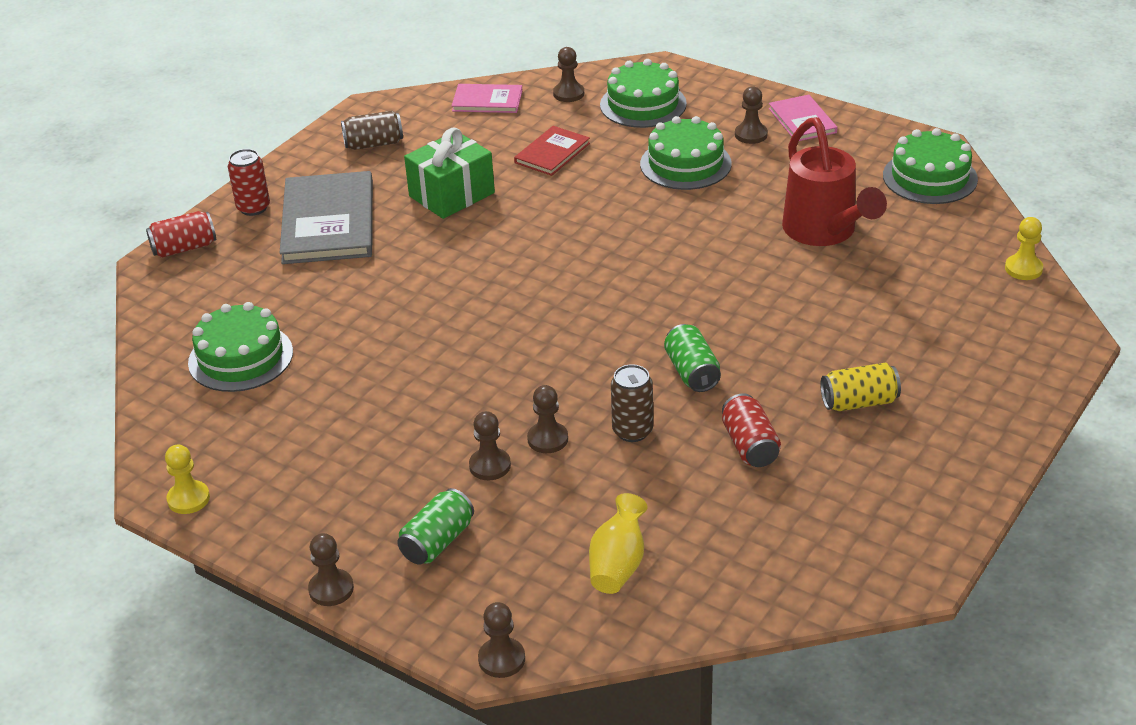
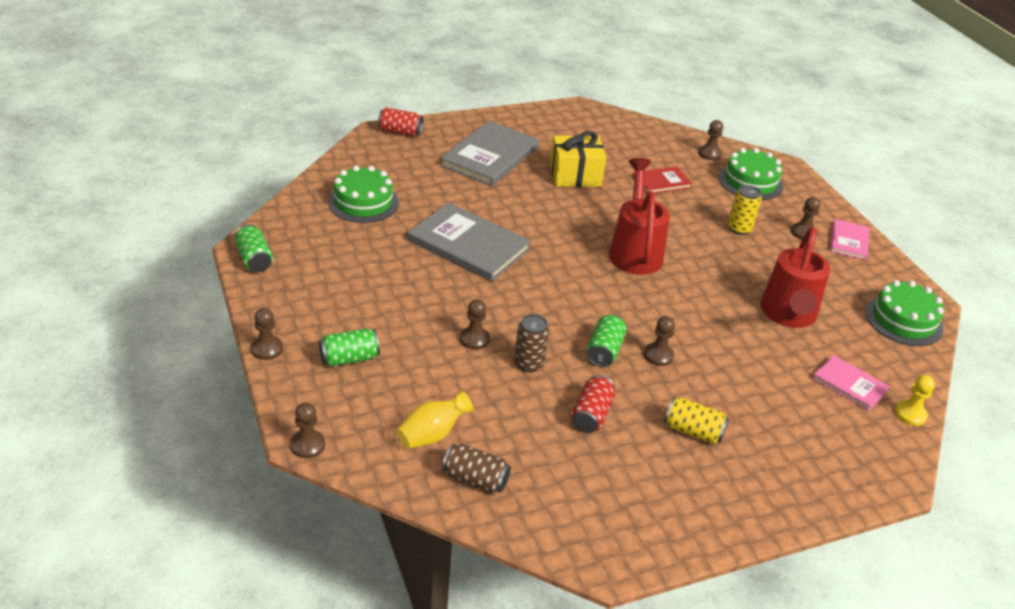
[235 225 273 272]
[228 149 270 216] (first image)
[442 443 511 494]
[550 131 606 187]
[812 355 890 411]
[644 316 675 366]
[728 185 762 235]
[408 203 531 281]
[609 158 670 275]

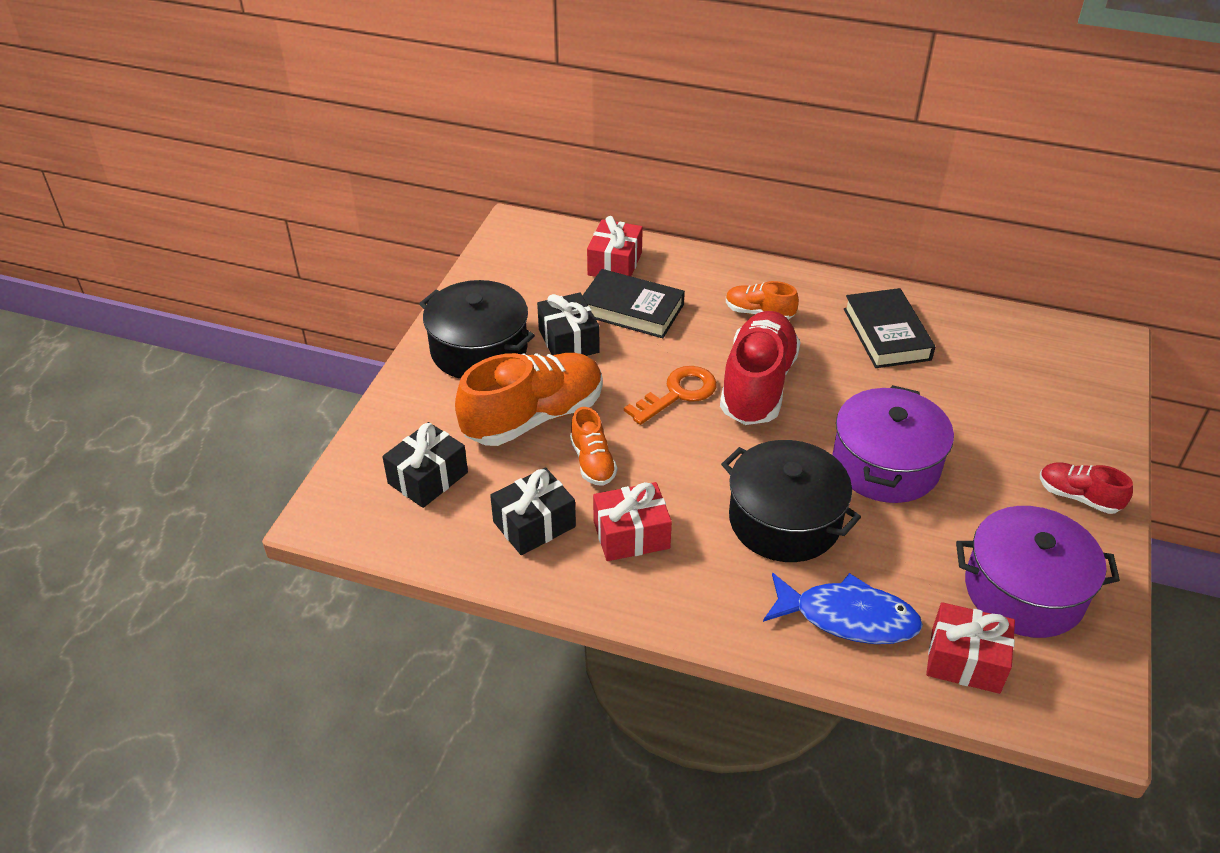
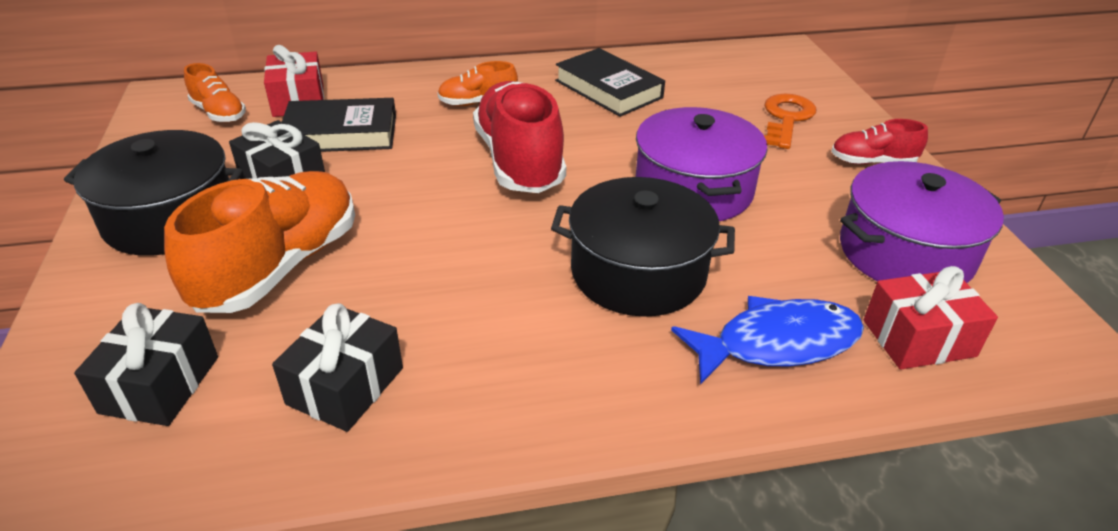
[184 63 246 123]
[593 482 672 561] (first image)
[764 94 816 149]

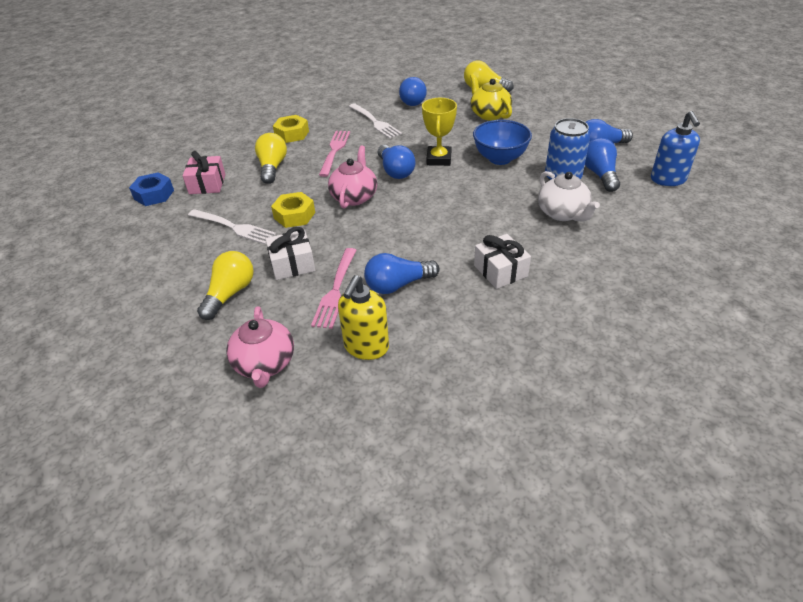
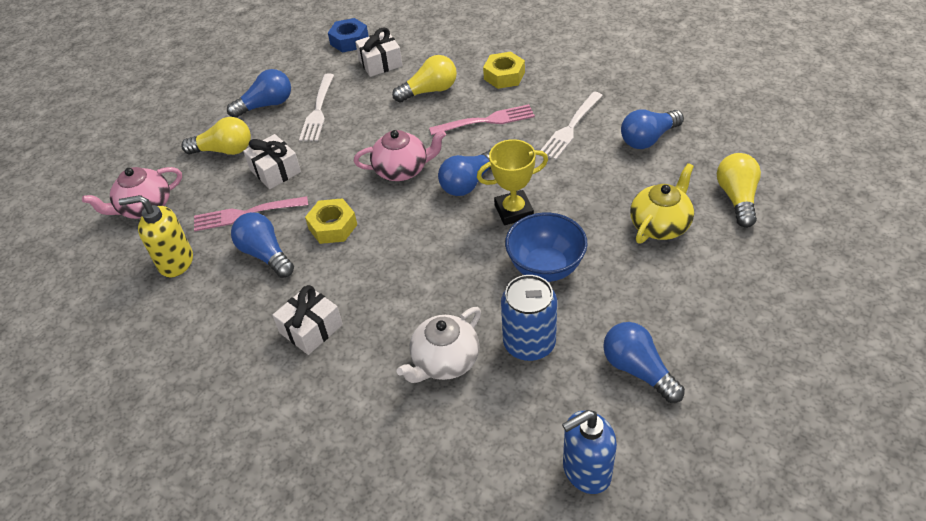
[355 27 403 77]
[305 198 357 244]
[227 69 291 118]

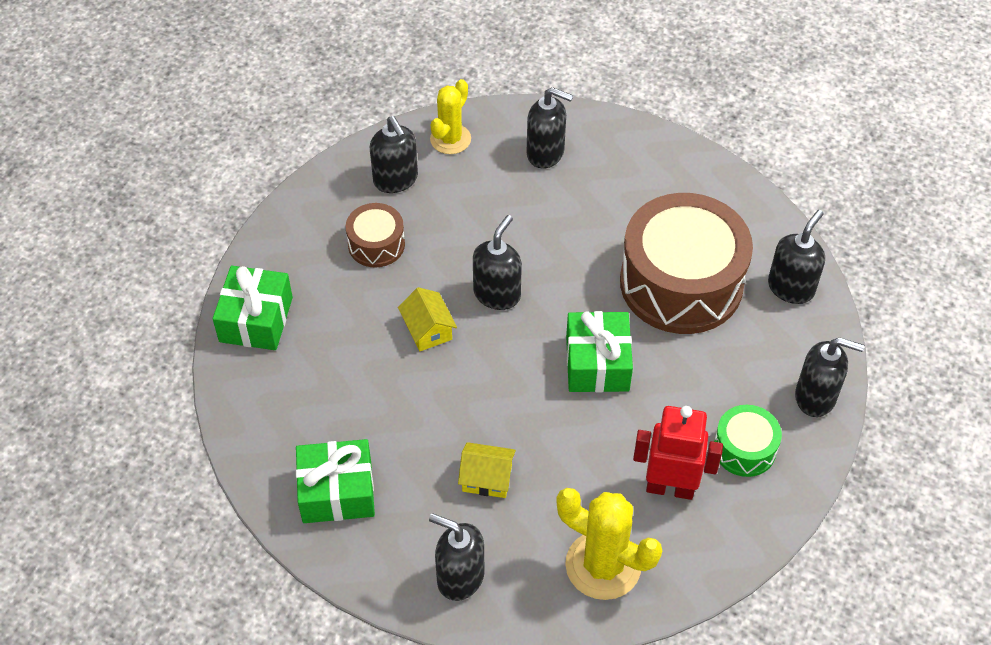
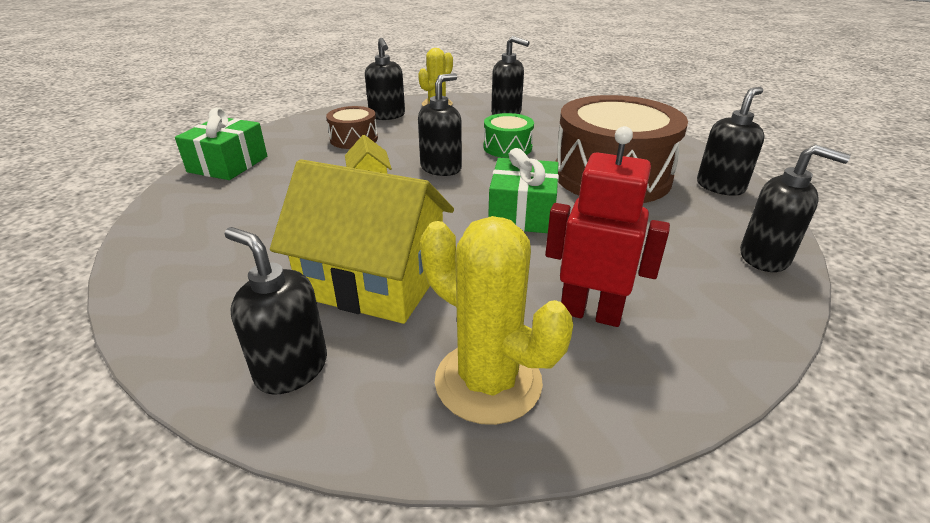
[296 439 375 523] (first image)
[270 159 454 324]
[483 113 534 158]

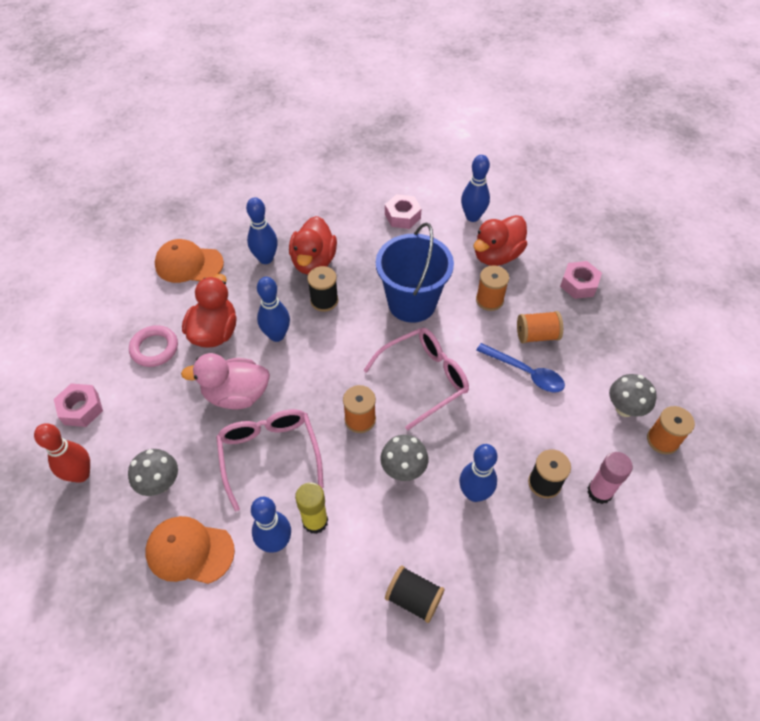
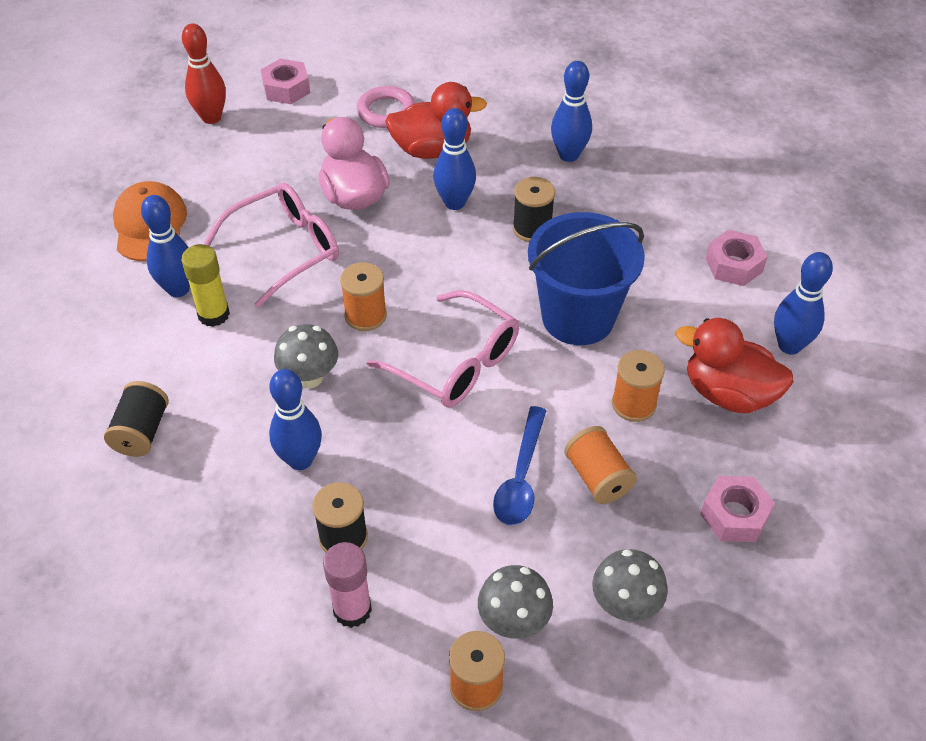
[592 549 668 621]
[155 239 224 283] (first image)
[289 216 337 275] (first image)

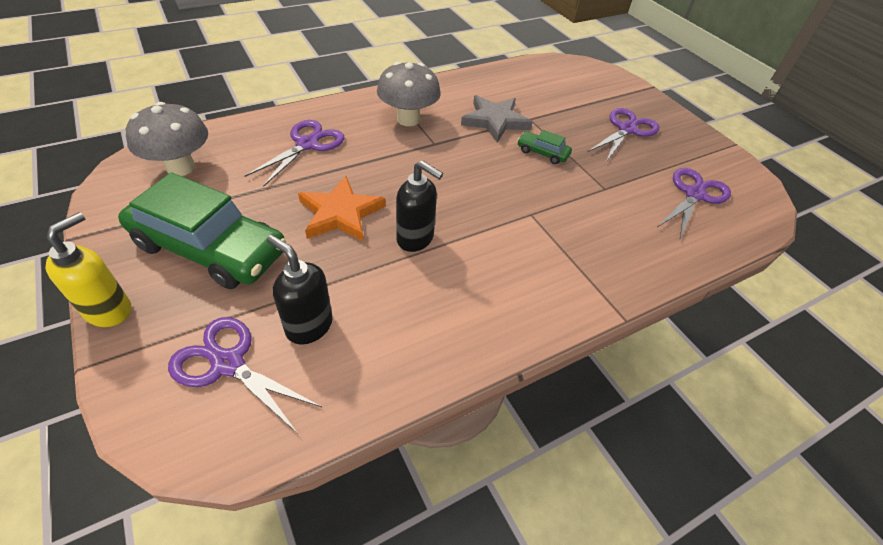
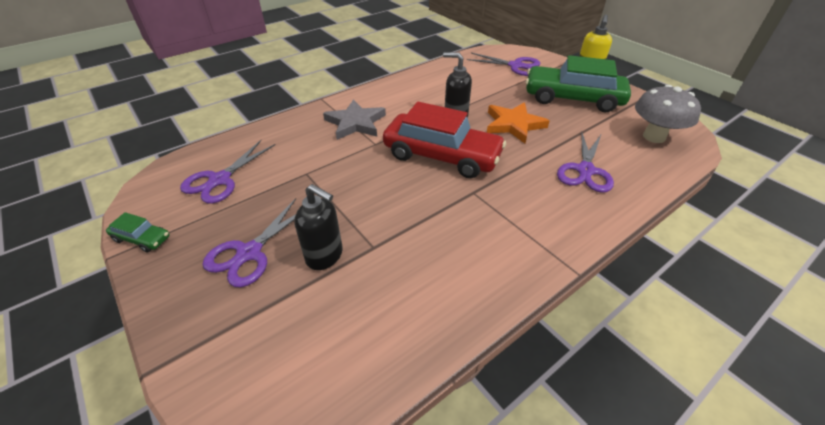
[294 184 343 270]
[377 62 441 126] (first image)
[323 99 386 140]
[106 212 169 253]
[383 102 506 178]

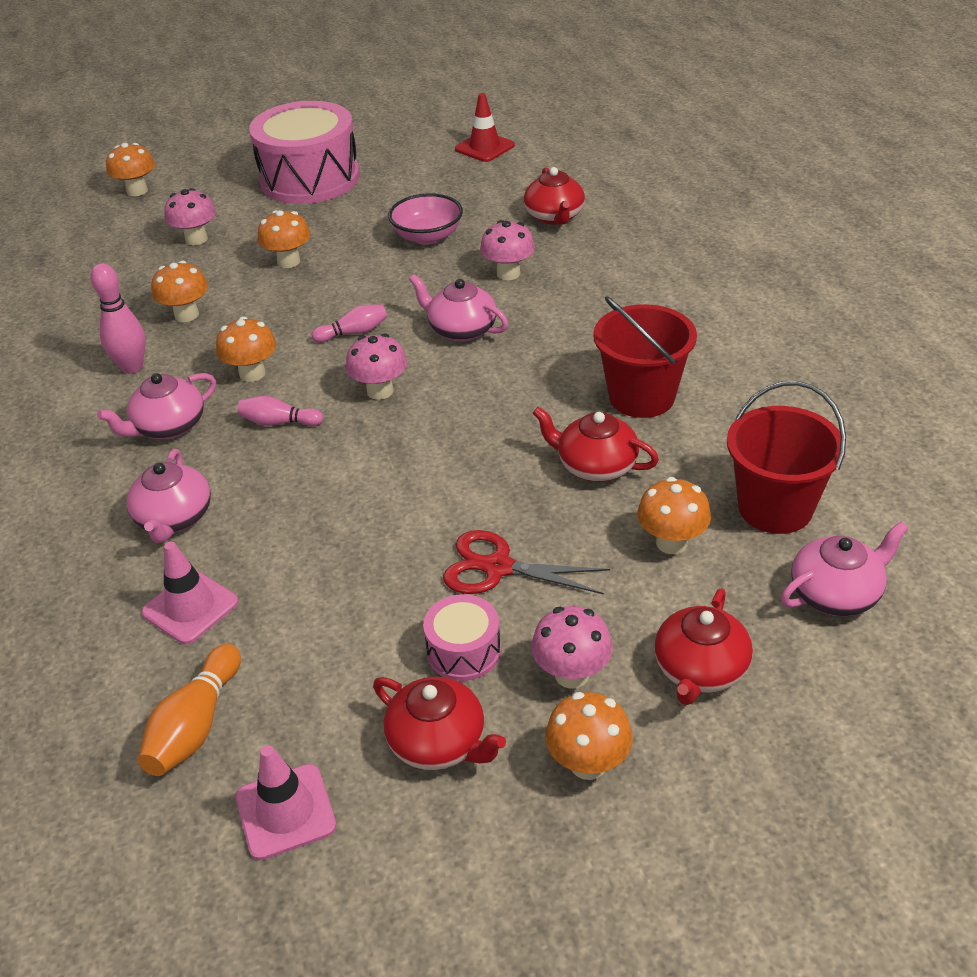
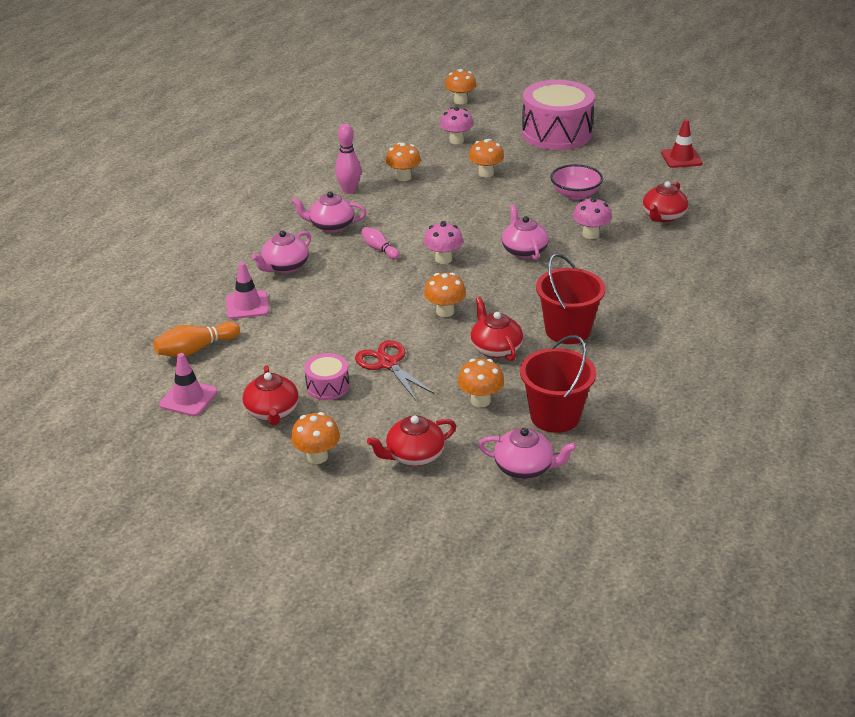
[424 273 466 317]
[312 305 387 343] (first image)
[531 606 613 689] (first image)

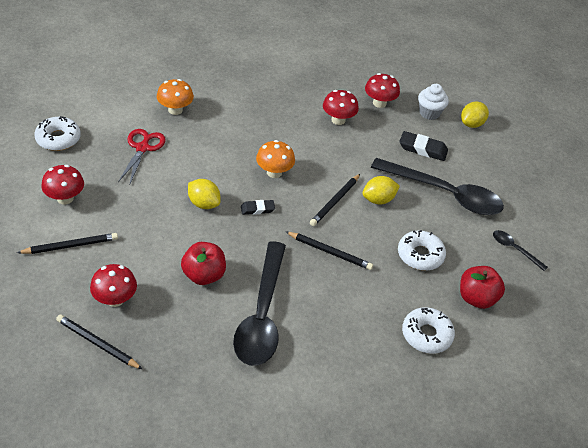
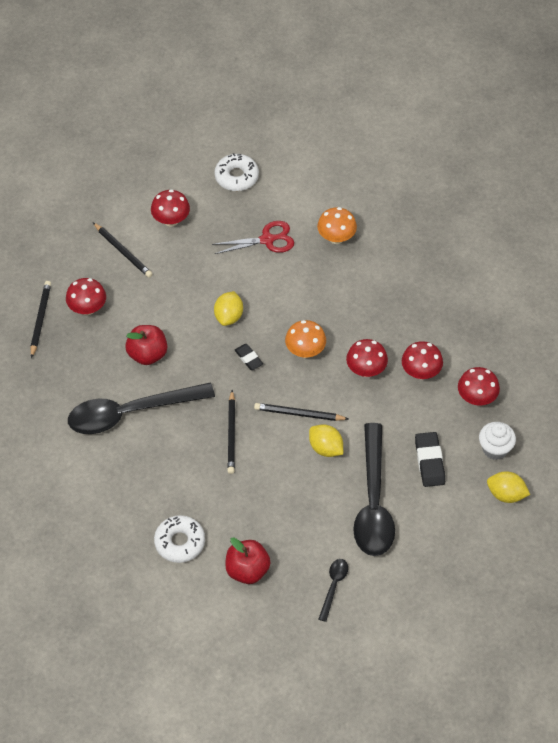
[398 230 446 270] (first image)
[346 339 388 377]

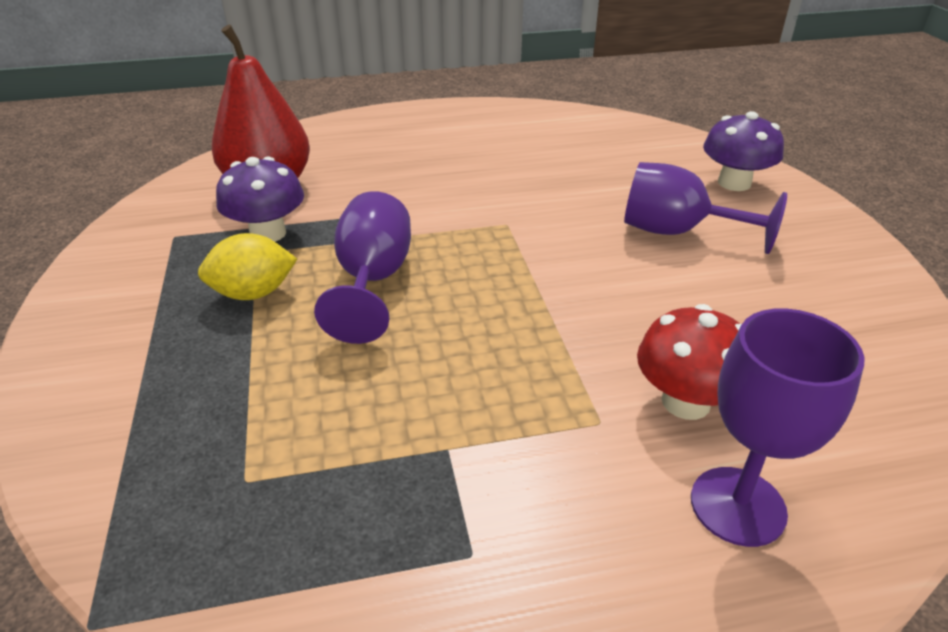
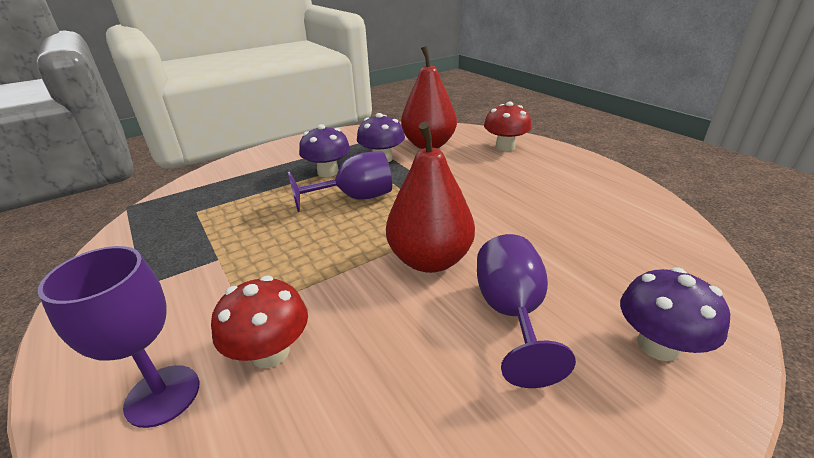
[299 124 350 177]
[386 121 475 273]
[484 102 532 151]

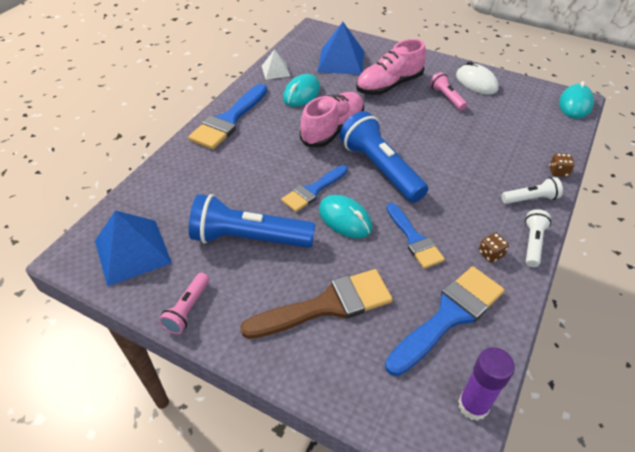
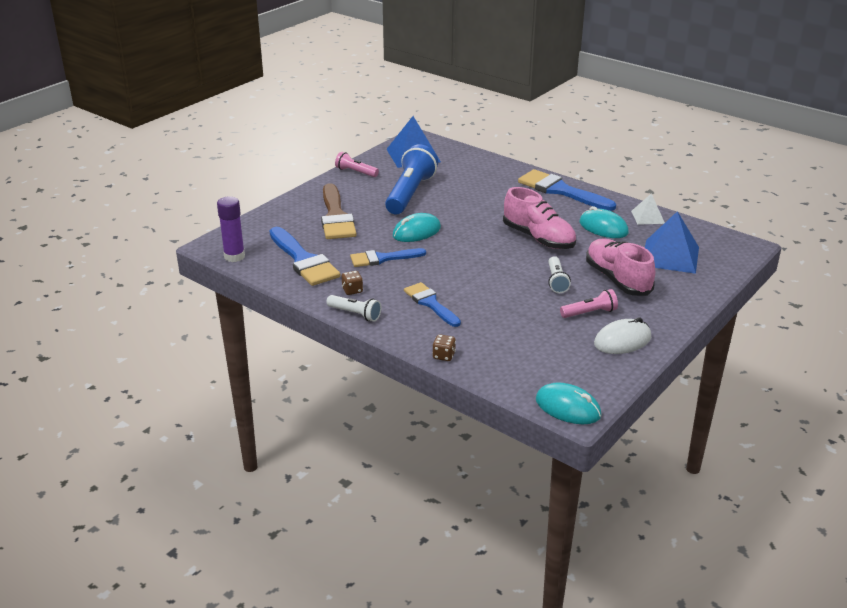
[404 282 461 327]
[340 111 428 203] (first image)
[548 256 571 293]

